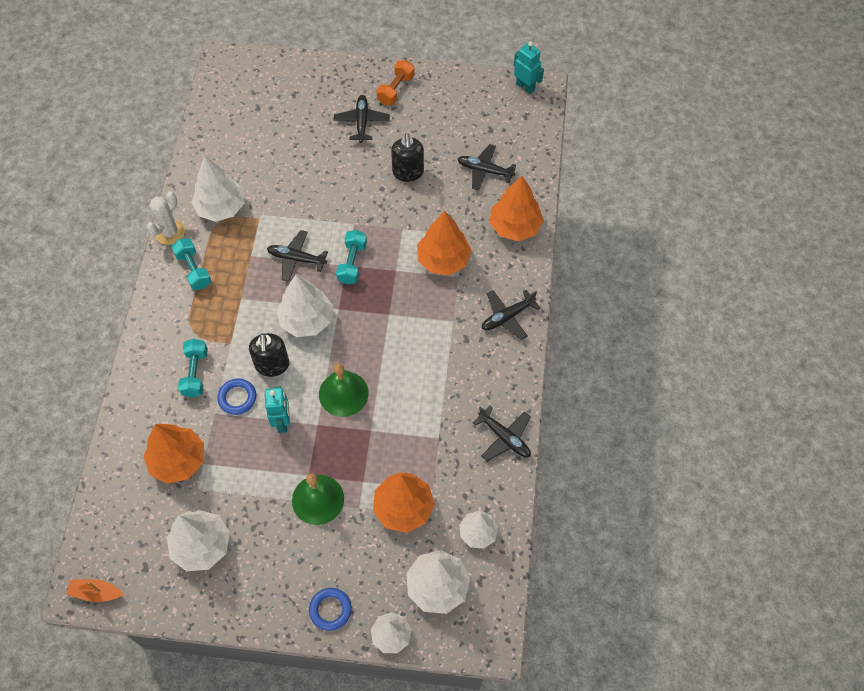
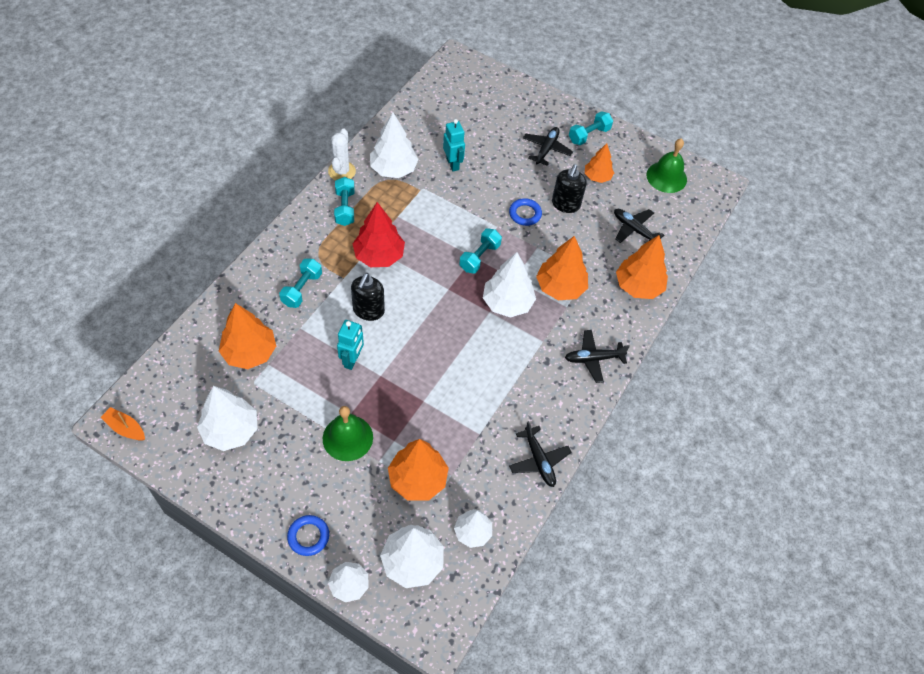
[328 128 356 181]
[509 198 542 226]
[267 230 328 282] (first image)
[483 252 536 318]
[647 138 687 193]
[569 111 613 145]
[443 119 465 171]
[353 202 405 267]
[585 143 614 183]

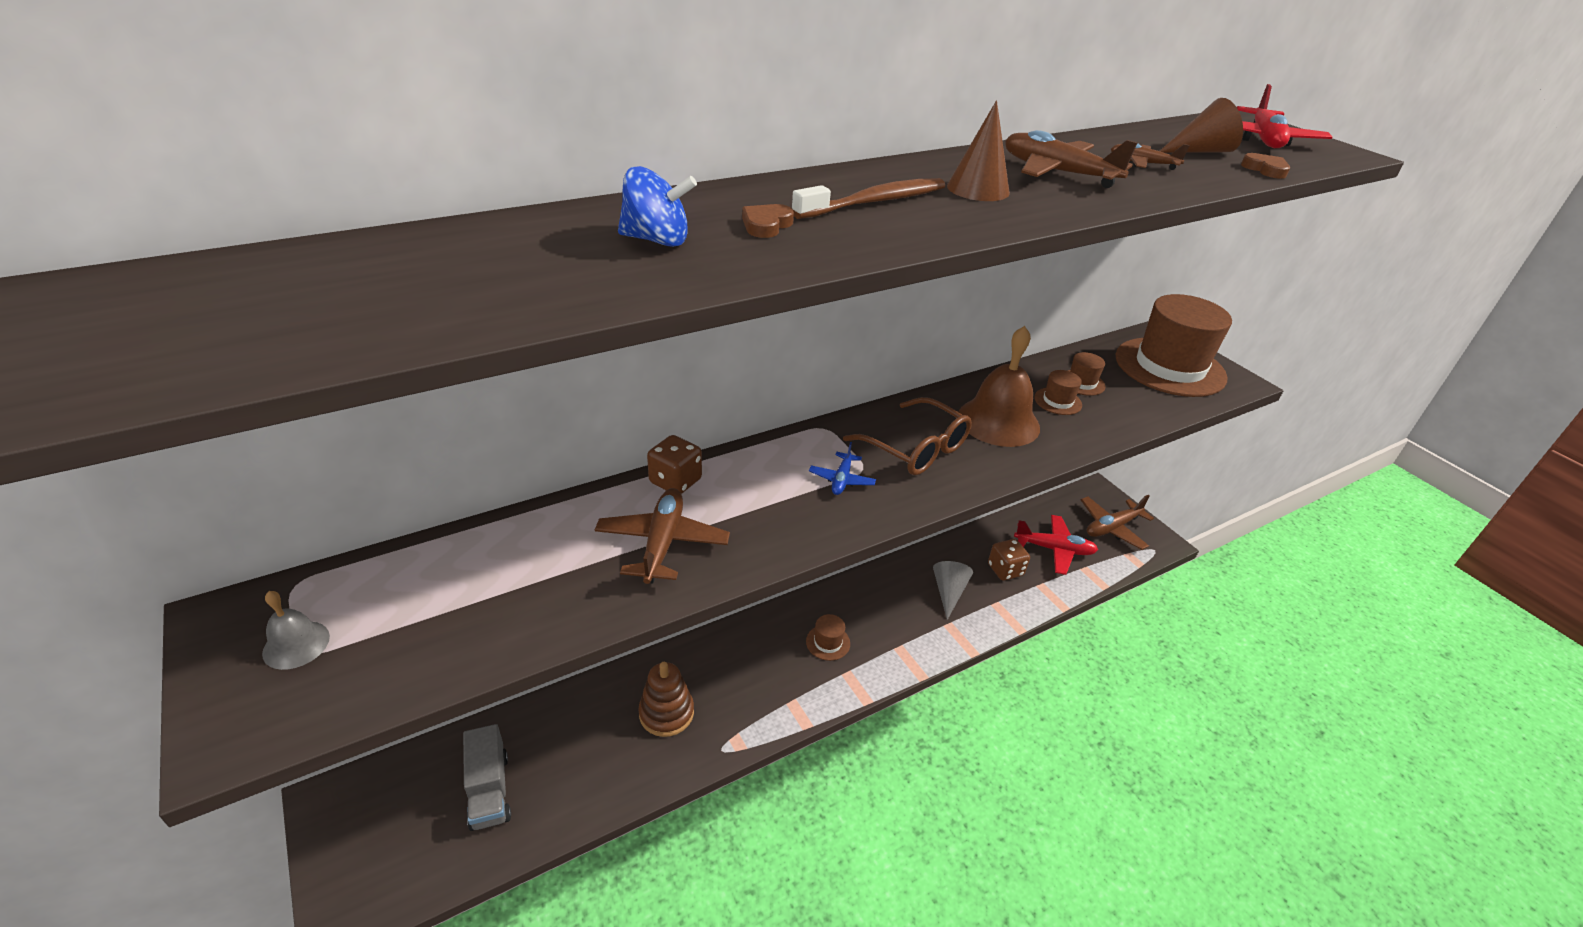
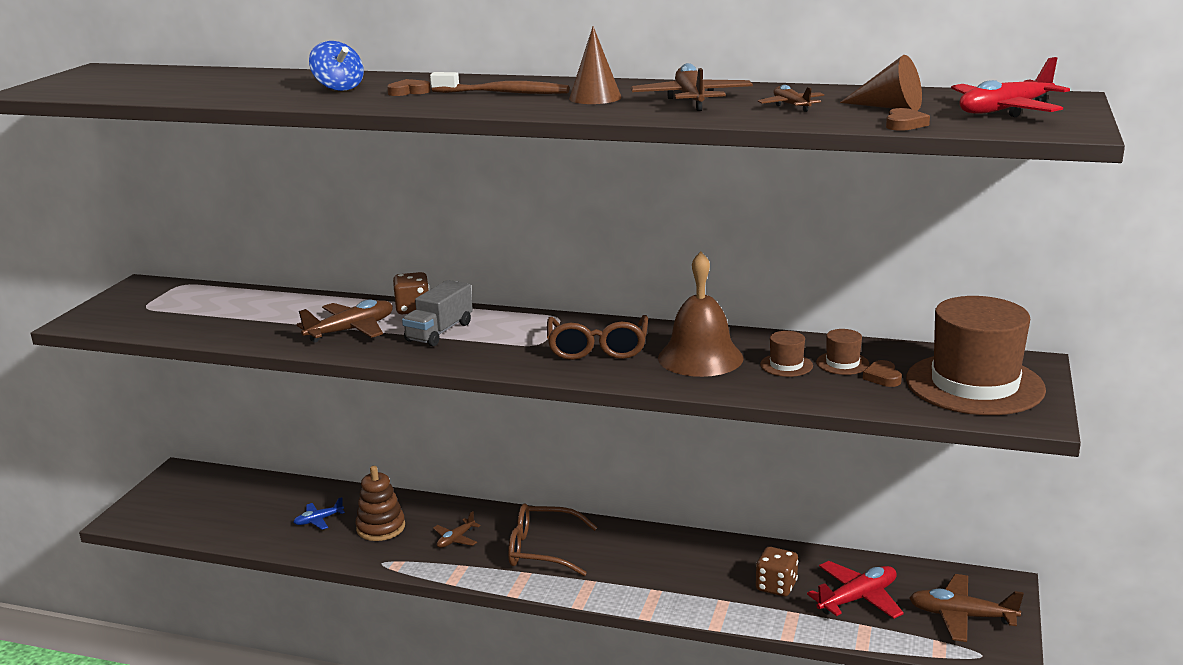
[262 591 330 670] (first image)
[402 280 473 346]
[508 503 597 576]
[293 497 345 530]
[933 561 973 620] (first image)
[807 561 904 619]
[433 511 481 548]
[863 360 902 387]

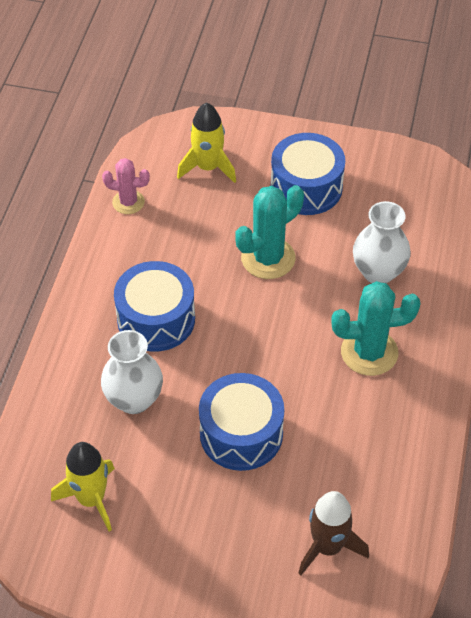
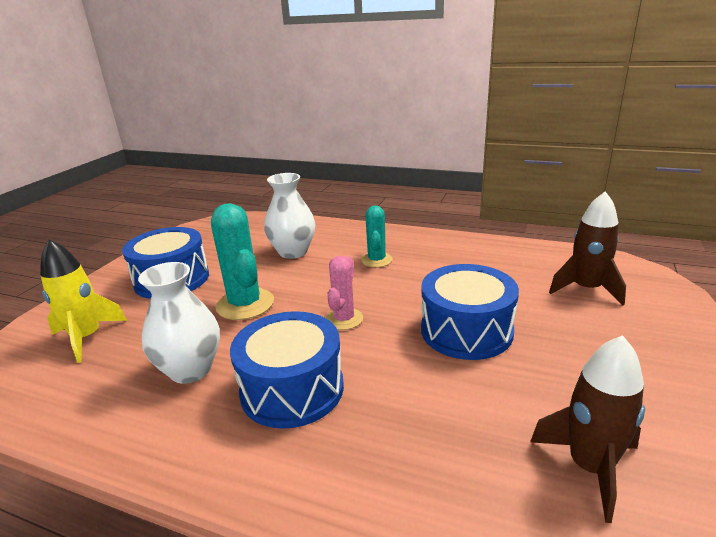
[530 335 645 523]
[138 262 220 384]
[326 256 363 330]
[361 205 393 268]

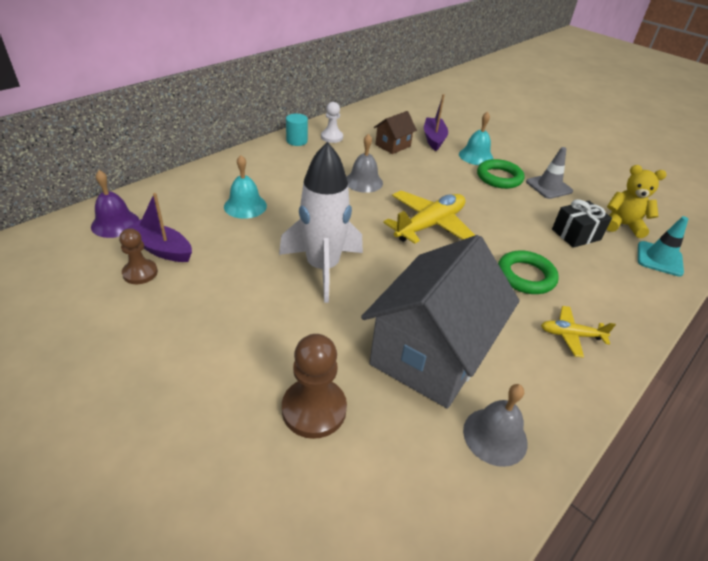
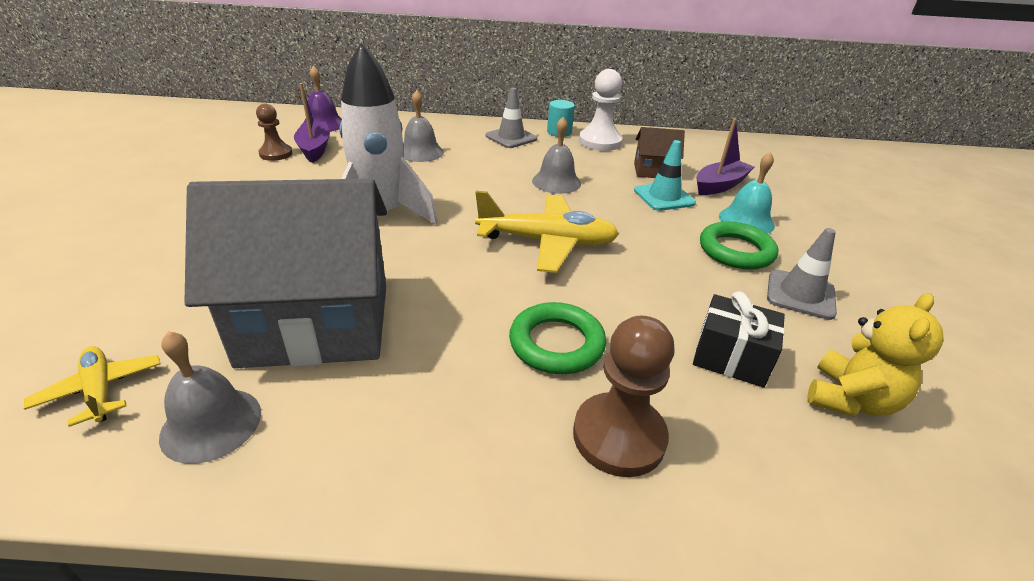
[403 90 444 162]
[573 316 674 477]
[579 69 623 151]
[24 346 161 427]
[807 293 944 417]
[634 140 696 211]
[486 88 537 148]

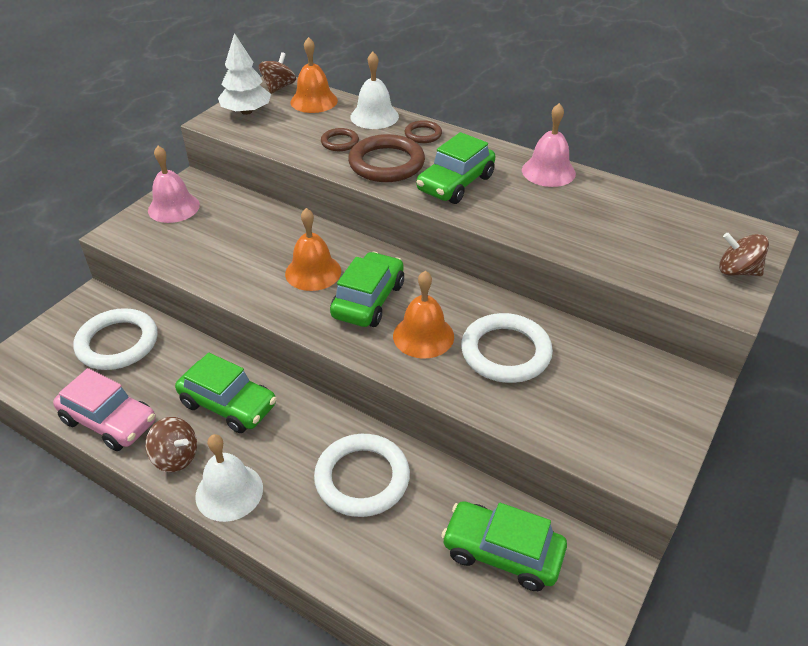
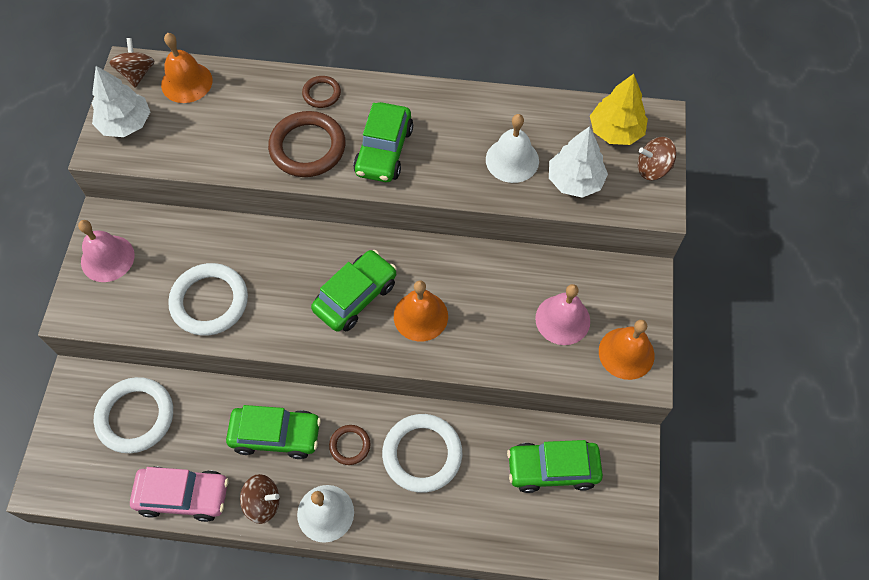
[599 320 655 380]
[329 425 370 465]
[311 250 397 332]
[486 114 539 183]
[168 263 248 336]
[535 284 590 345]
[549 126 608 198]
[590 74 648 145]

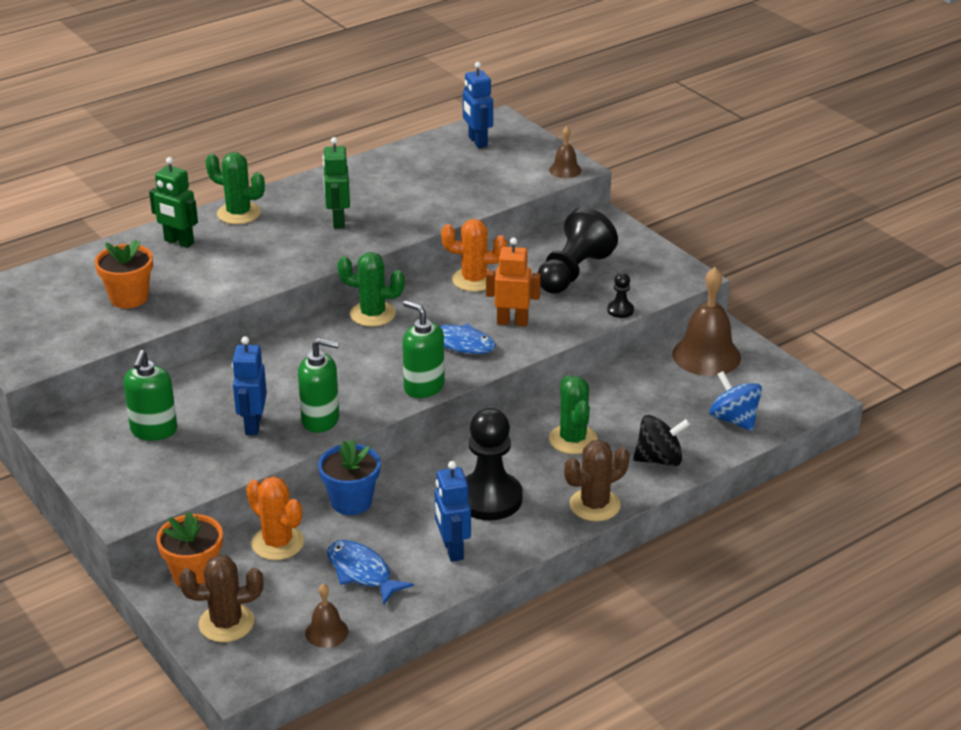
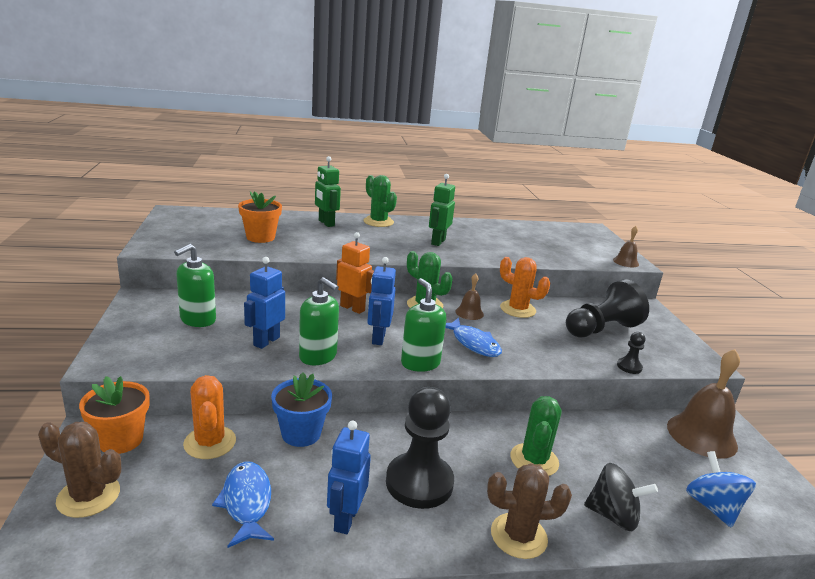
[455 273 484 320]
[367 257 396 345]
[336 232 374 314]

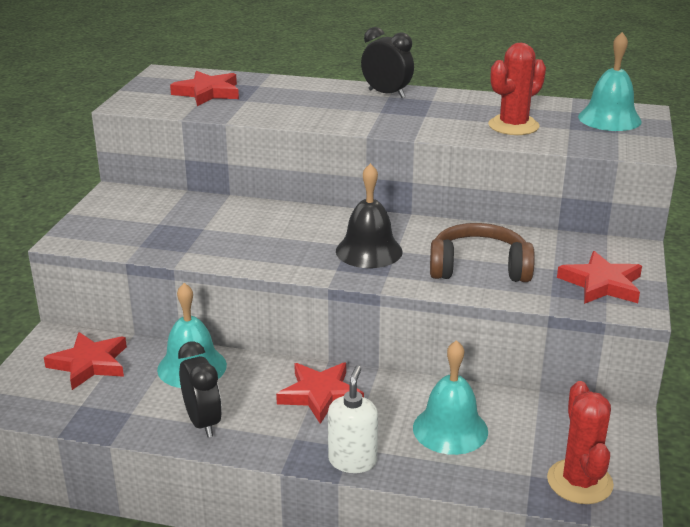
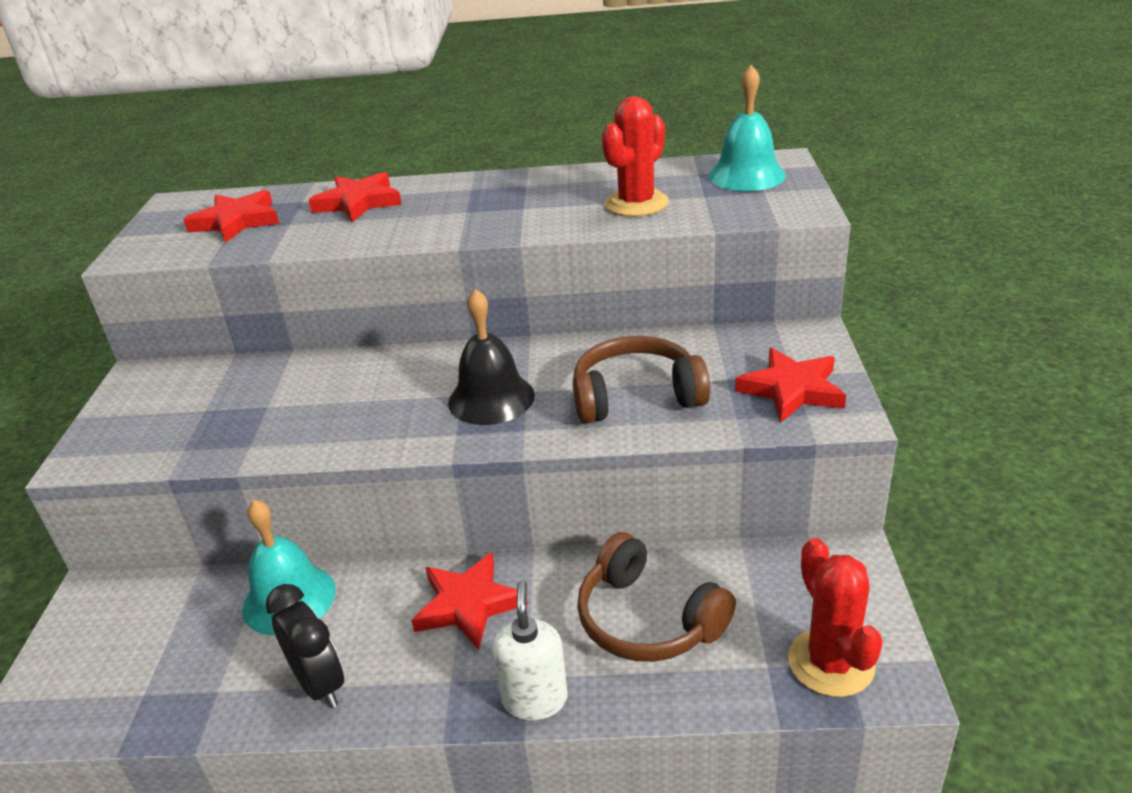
[309 172 402 222]
[361 27 414 98] (first image)
[577 532 736 662]

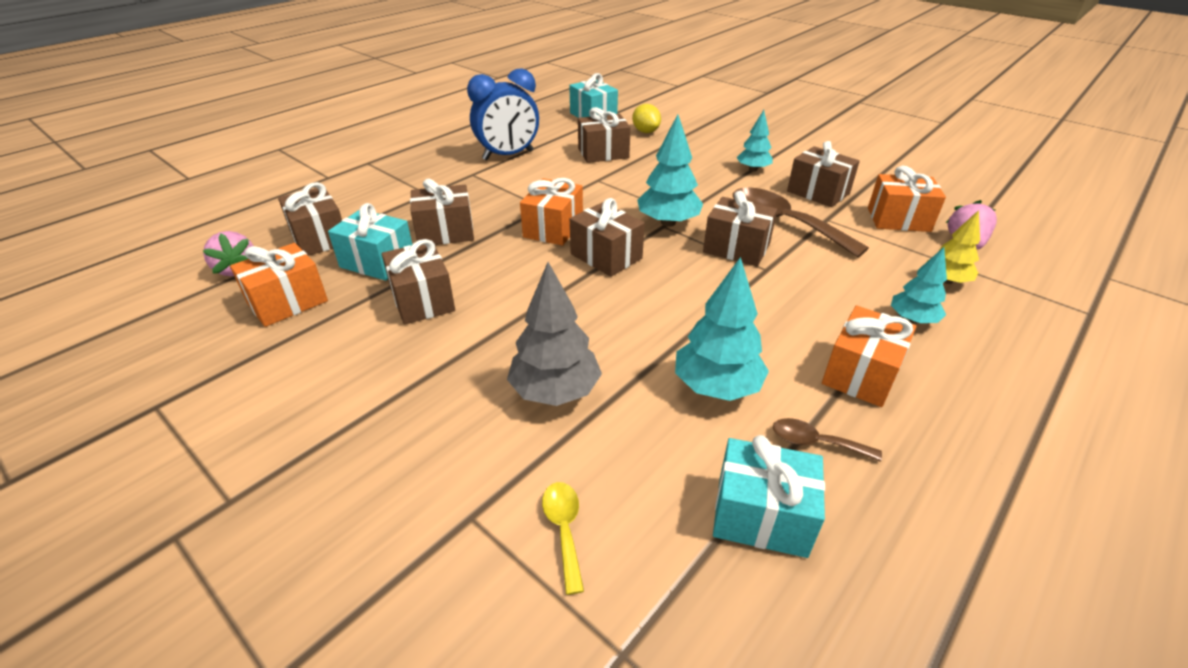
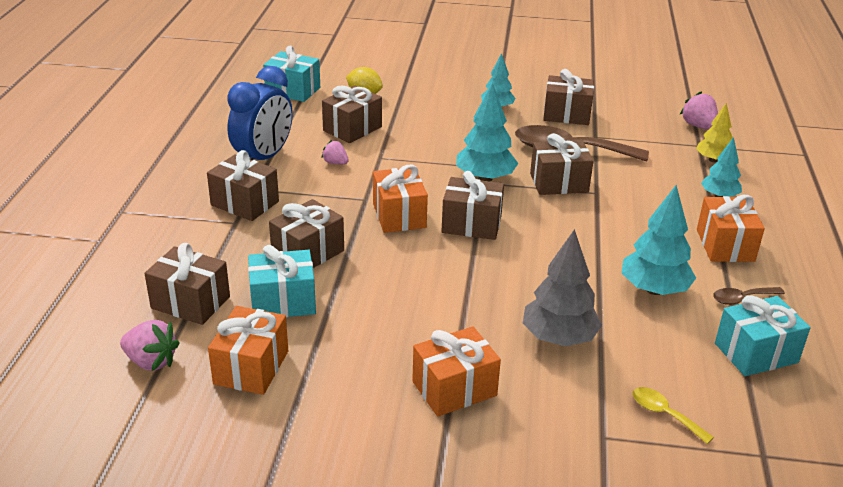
[207 150 279 221]
[412 326 501 417]
[321 140 349 164]

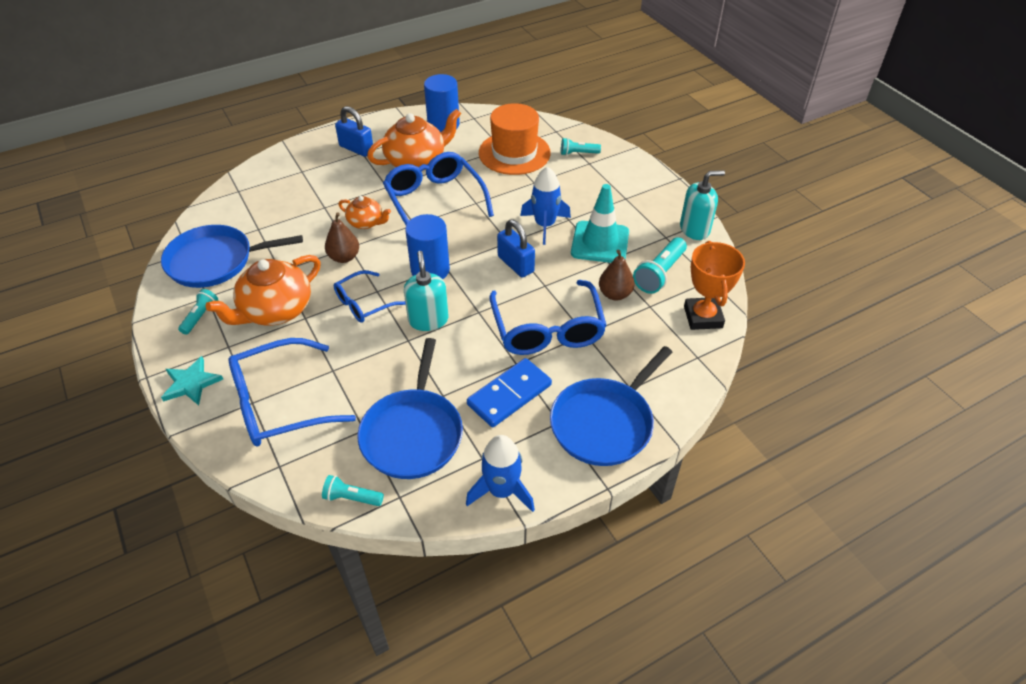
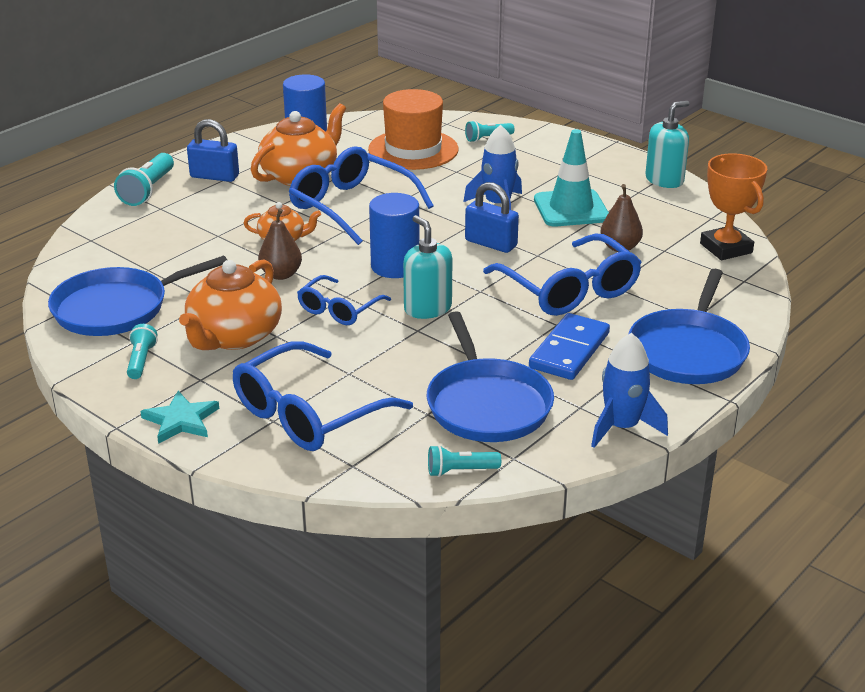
[114 153 174 206]

